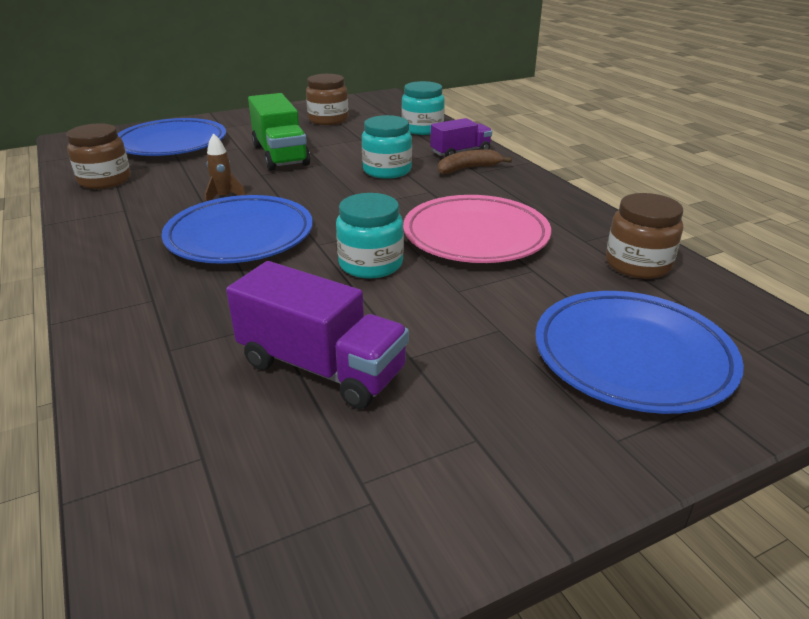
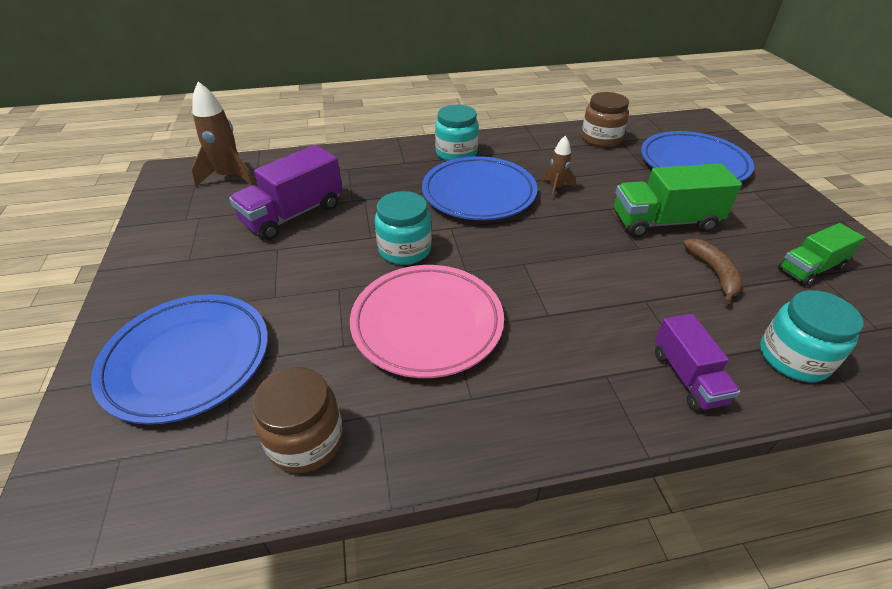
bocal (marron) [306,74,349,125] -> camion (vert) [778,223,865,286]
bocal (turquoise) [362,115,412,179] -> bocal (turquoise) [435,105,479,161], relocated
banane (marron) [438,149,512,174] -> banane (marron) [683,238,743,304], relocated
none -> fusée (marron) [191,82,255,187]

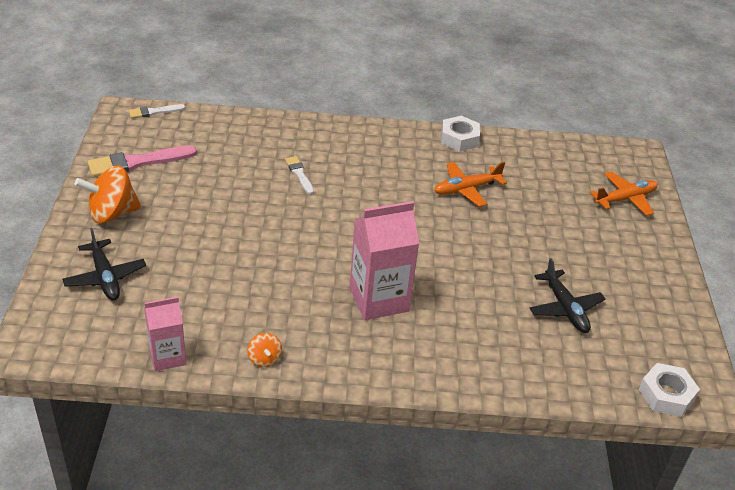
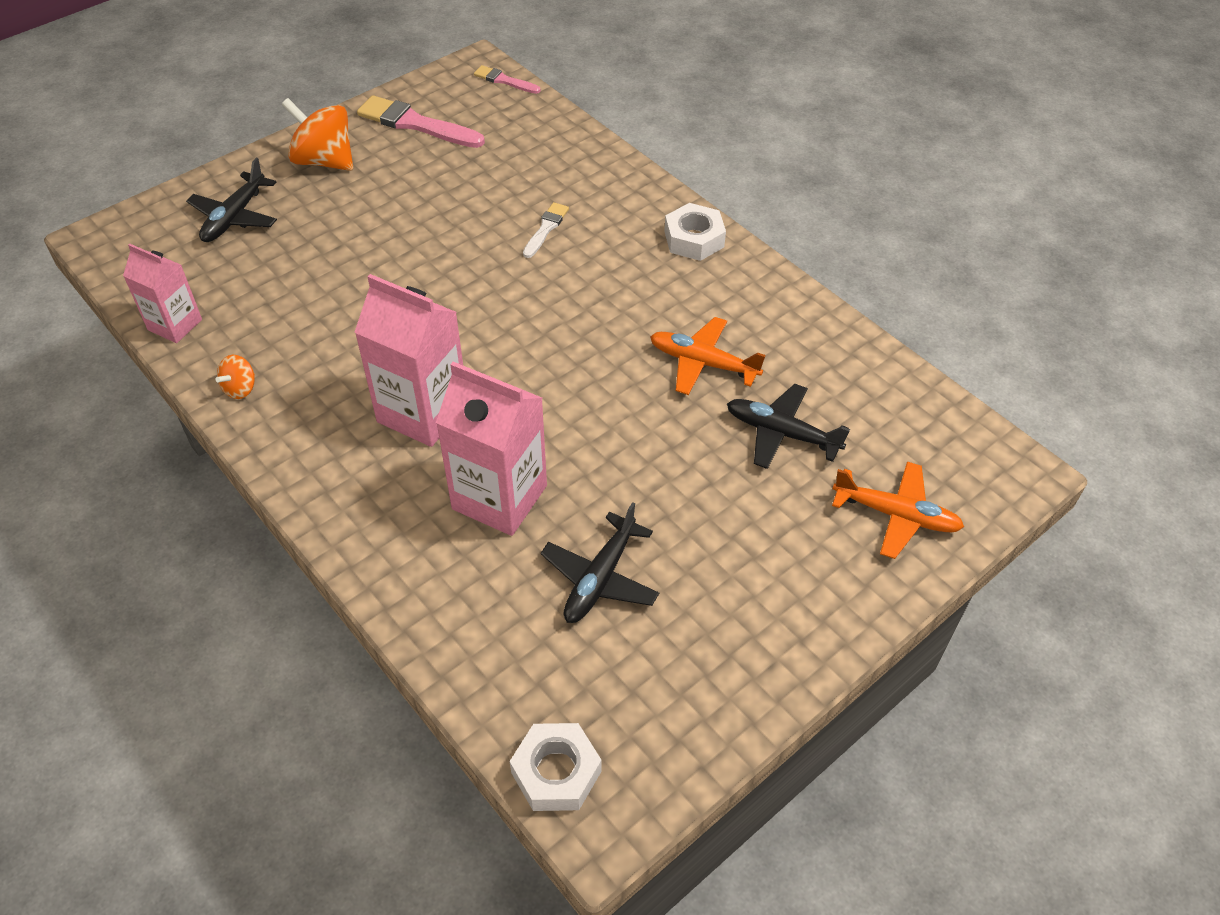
pinceau (blanc) [129,104,185,118] -> pinceau (rose) [474,65,541,94]
écrou (blanc) [441,116,480,152] -> écrou (blanc) [664,203,726,261], relocated
none -> brique de lait (rose) [436,362,547,536]
none -> avion (noir) [727,384,850,469]

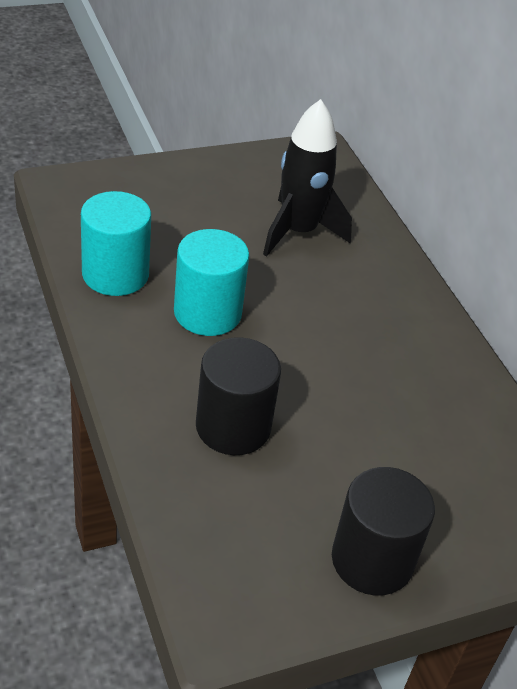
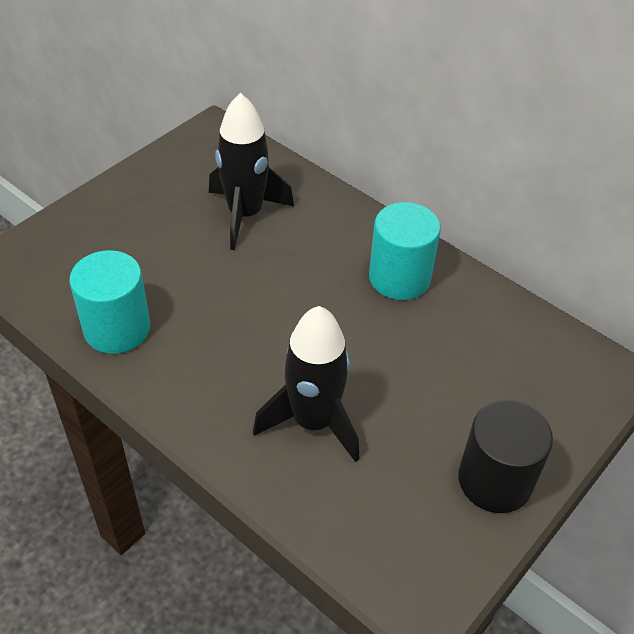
cylindre (turquoise) [174,229,249,336] -> cylindre (turquoise) [369,202,441,300], relocated
cylindre (noir) [196,337,281,455] -> fusée (noir) [253,306,360,462]

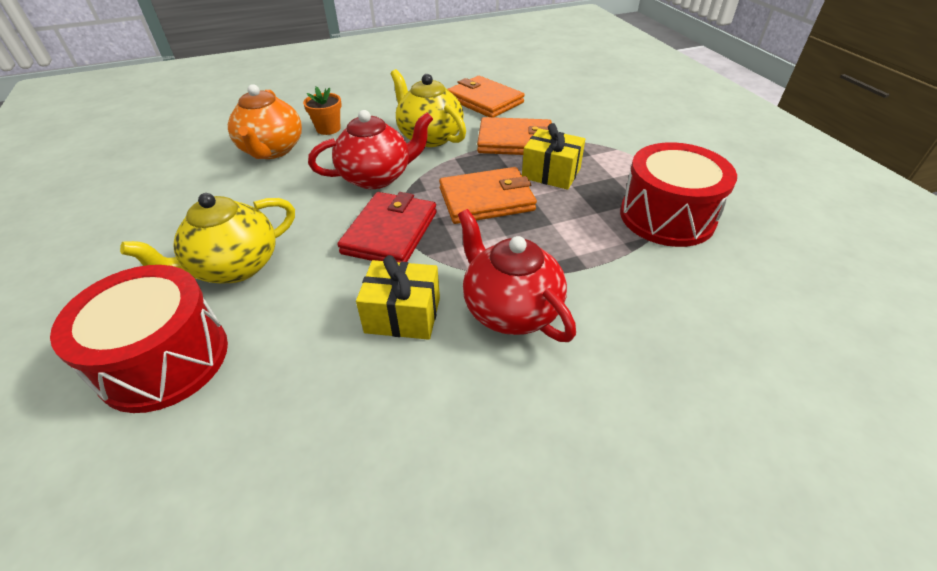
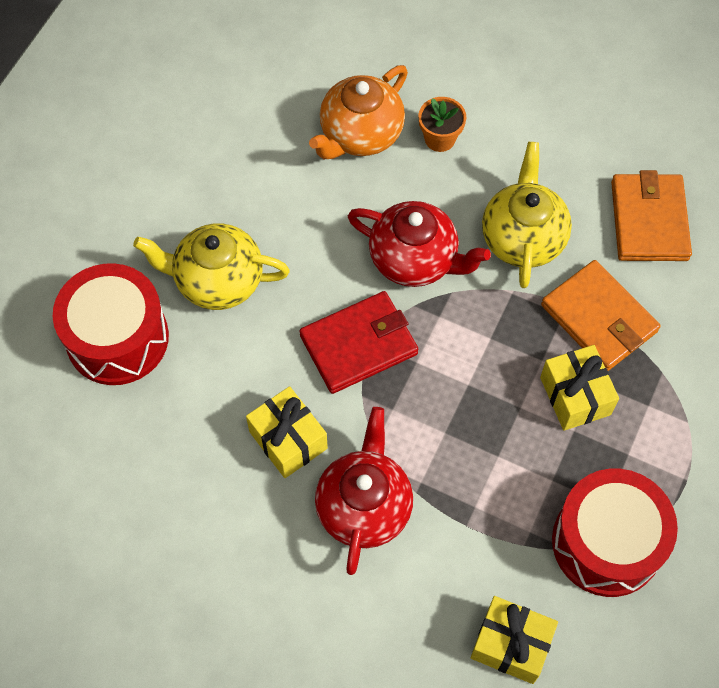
portefeuille (orange) [439,167,537,224] -> none
none -> cadeau (jaune) [471,596,558,684]

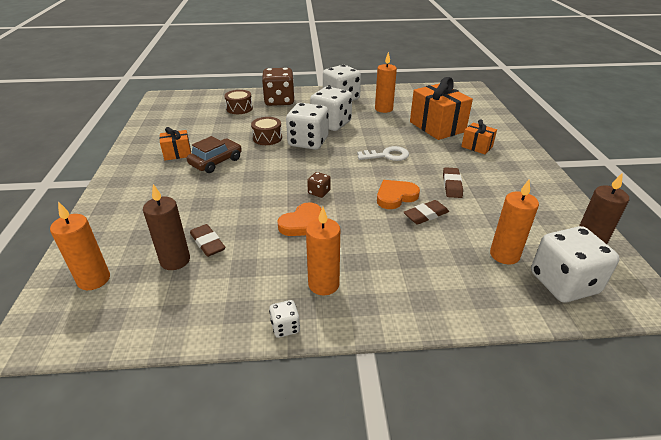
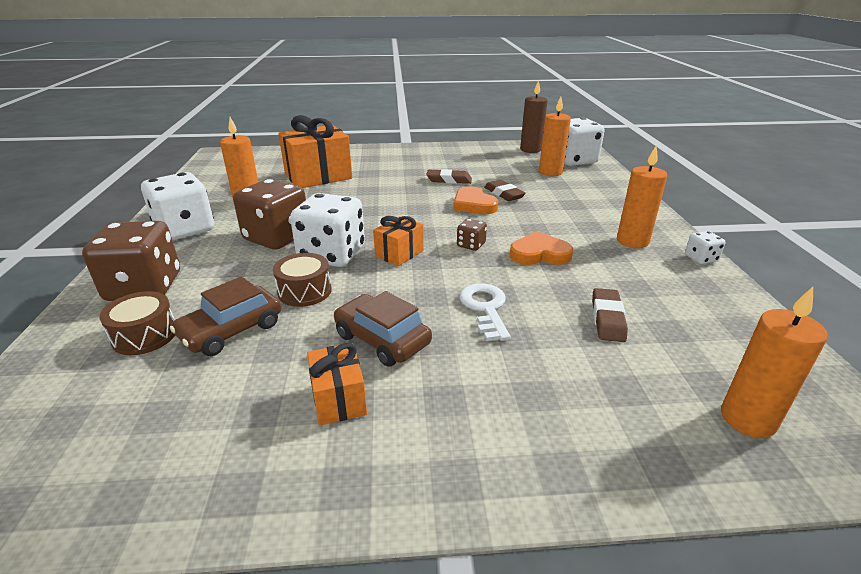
bougie (marron) [143,184,190,270] -> none
gomme (marron) [190,224,226,257] -> gomme (marron) [592,288,628,342], 45 degrees counterclockwise
cœur (orange) [277,202,321,236] -> cœur (orange) [509,231,573,265], 45 degrees counterclockwise
dé (blanc) [310,86,352,131] -> dé (marron) [233,179,306,250]
clé (blanc) [357,146,409,161] -> clé (blanc) [459,283,510,341], relocated
cadeau (orange) [461,119,497,154] -> cadeau (orange) [373,216,424,266], relocated
none -> voiture (marron) [170,276,281,356]

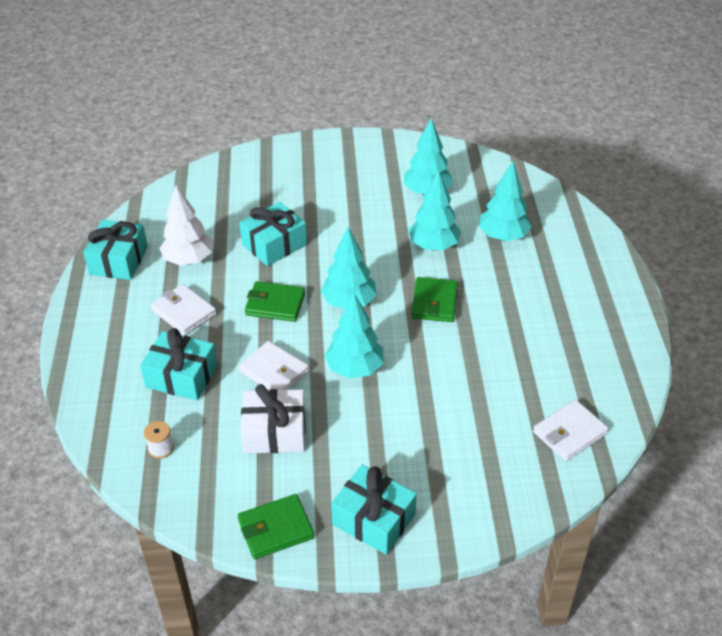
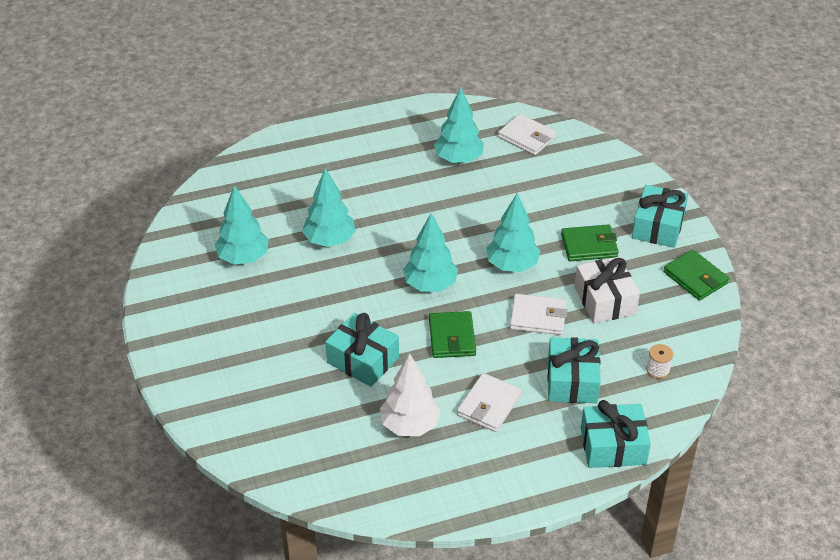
cadeau (turquoise) [83,220,148,280] -> cadeau (turquoise) [581,400,651,468], relocated
portefeuille (blanc) [239,341,309,390] -> portefeuille (blanc) [510,294,567,335], 75 degrees clockwise
portefeuille (vert) [411,277,458,322] -> portefeuille (vert) [561,224,619,261], relocated
arbre (turquoise) [479,161,532,241] -> arbre (turquoise) [434,88,484,163], relocated

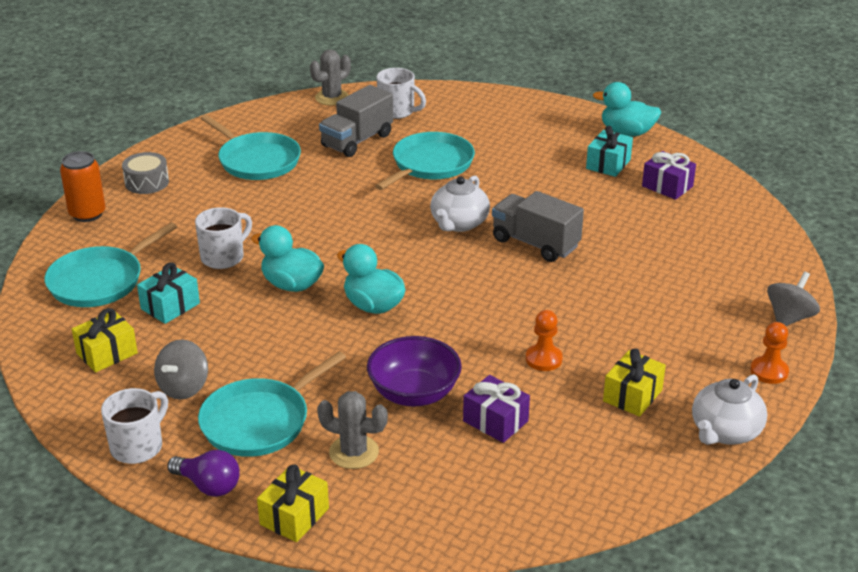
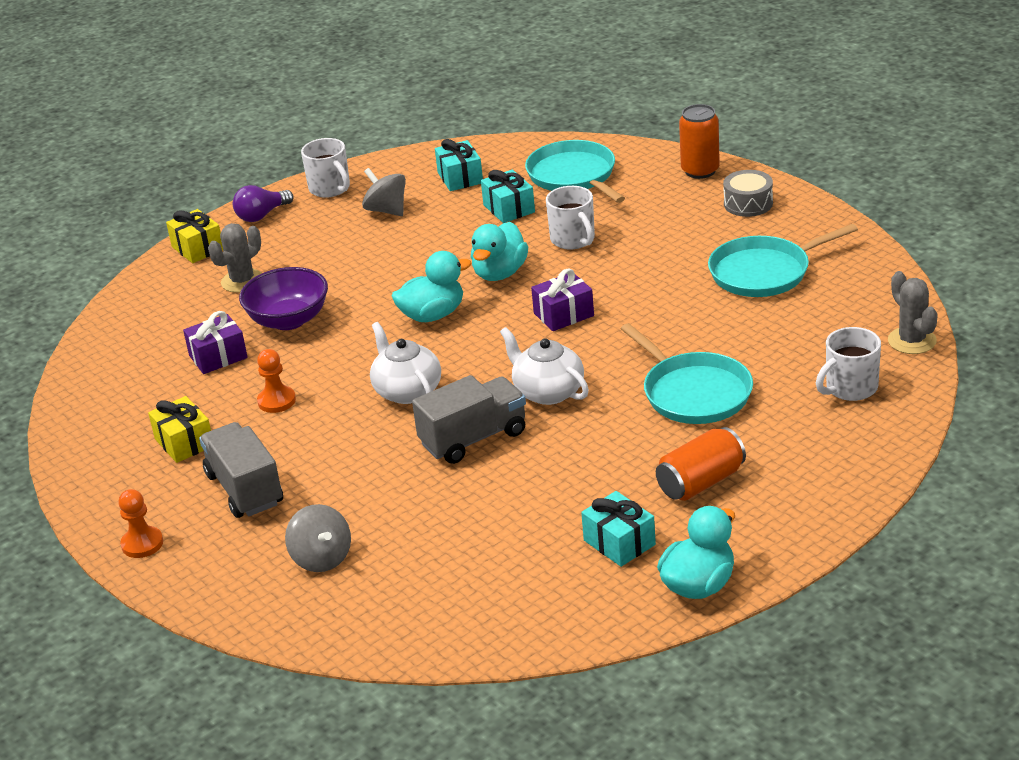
cadeau (jaune) [72,308,138,372] -> cadeau (turquoise) [435,139,483,191]
poêle (turquoise) [198,351,346,457] -> none
canard (turquoise) [251,225,324,292] -> canard (turquoise) [471,222,528,281], 150 degrees clockwise
camion (gris) [319,85,393,157] -> camion (gris) [199,422,283,518], relocated
cadeau (violet) [642,151,696,200] -> cadeau (violet) [531,269,594,331], relocated
théière (blanc) [692,374,767,445] -> théière (blanc) [370,322,441,404], relocated
toupie (gris) [767,271,820,326] -> toupie (gris) [285,504,351,572], relocated
none -> canette (orange) [656,427,746,501]

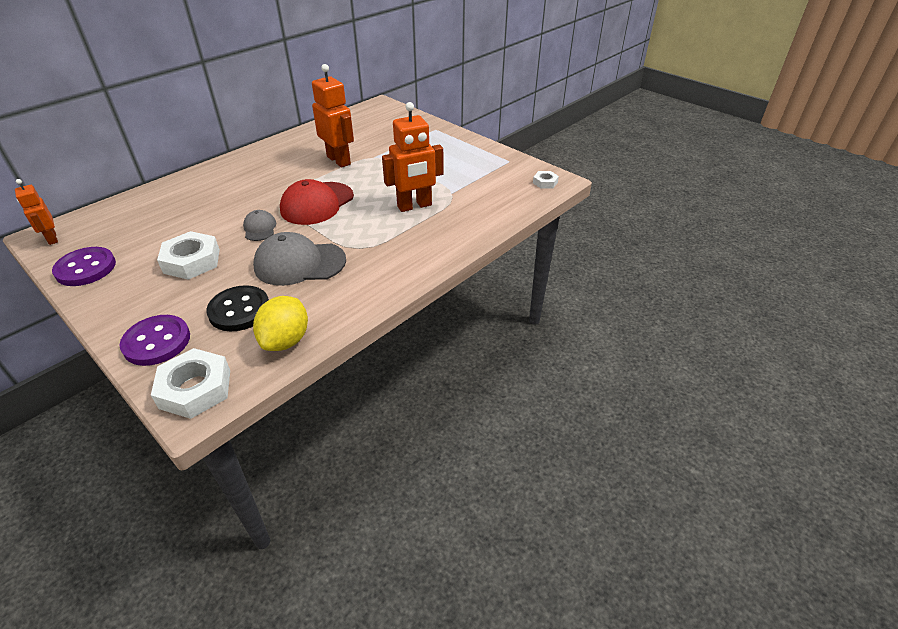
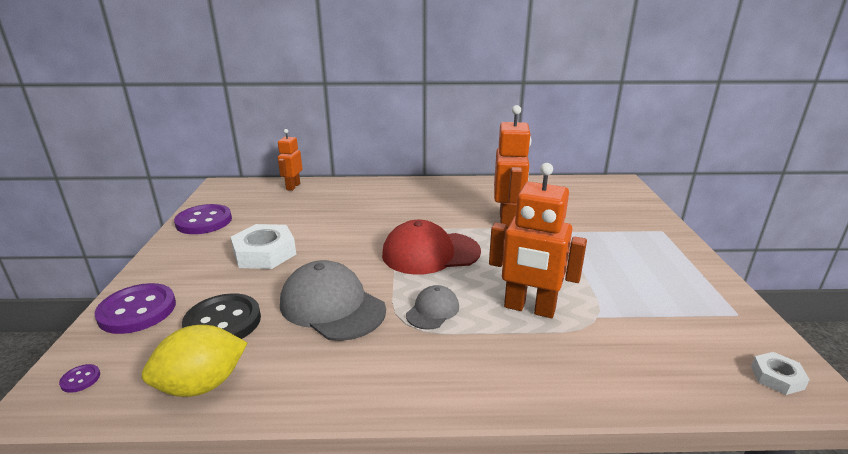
robot (orange) [15,179,58,245] -> robot (orange) [278,129,302,191], relocated
écrou (blanc) [151,348,230,419] -> bouton (violet) [59,364,100,393]
casquette (gris) [243,210,276,241] -> casquette (gris) [406,285,459,330], relocated

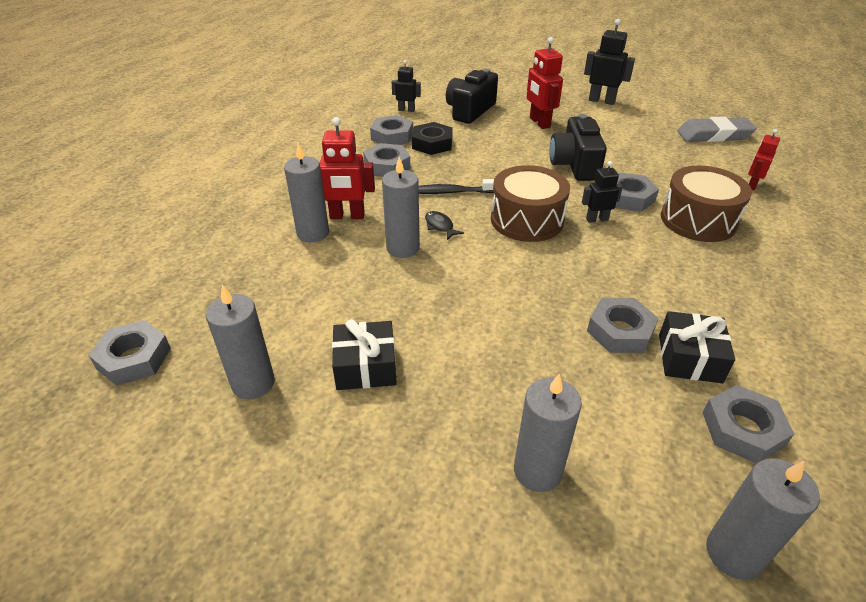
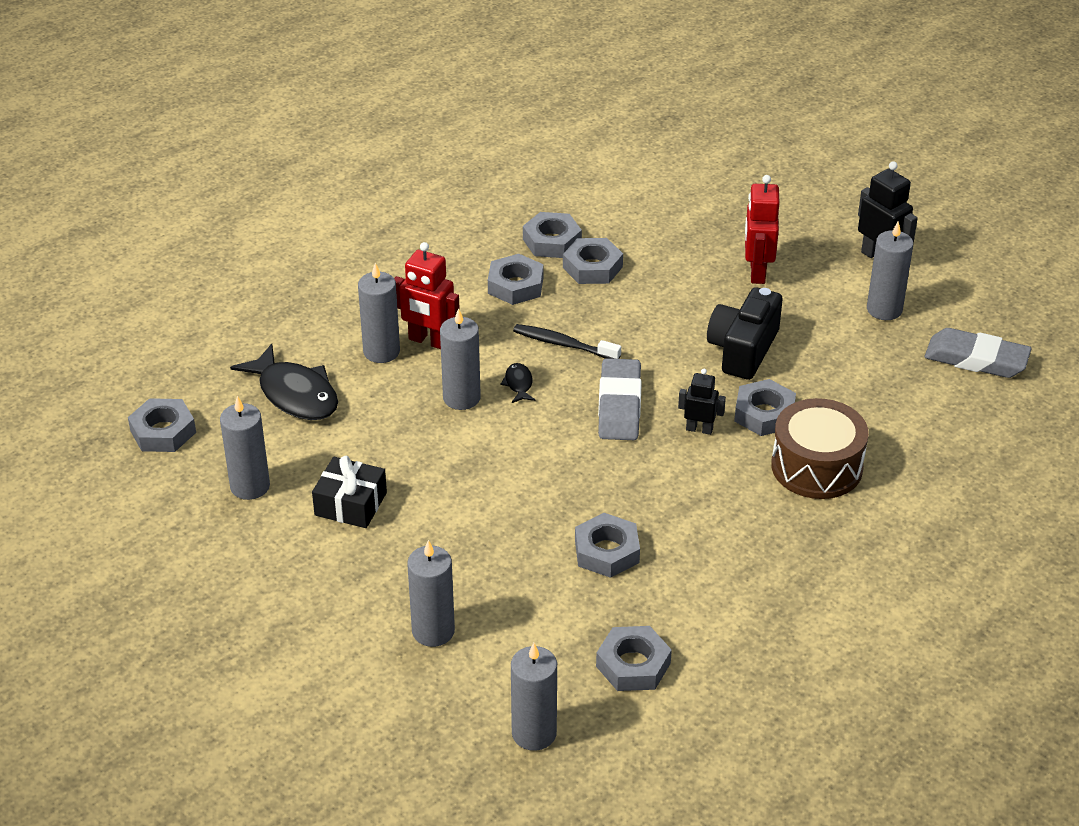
robot (noir) [392,60,421,112] -> none
écrou (noir) [412,122,453,155] -> écrou (gris) [563,238,623,284]
appareil photo (noir) [446,68,498,124] -> none
tambour (marron) [491,165,570,242] -> gomme (gris) [598,358,642,440]
cadeau (noir) [659,311,735,383] -> none
robot (rouge) [748,129,780,190] -> none
none -> poisson (noir) [230,344,338,420]
none -> bougie (gris) [867,222,914,320]

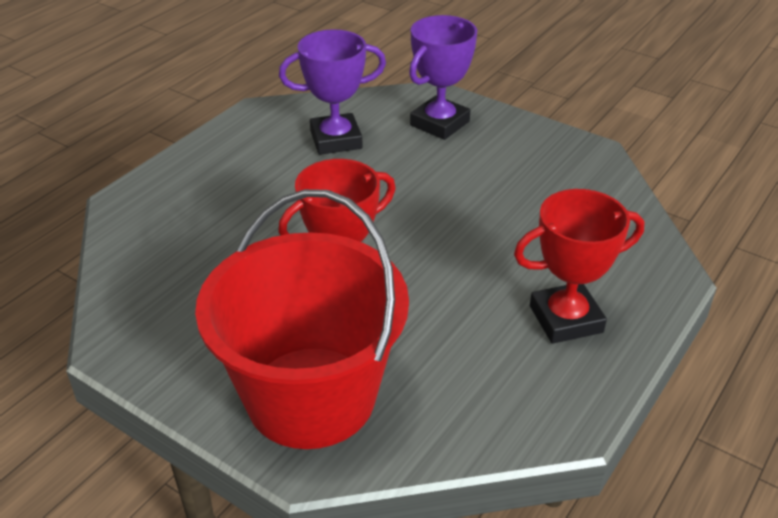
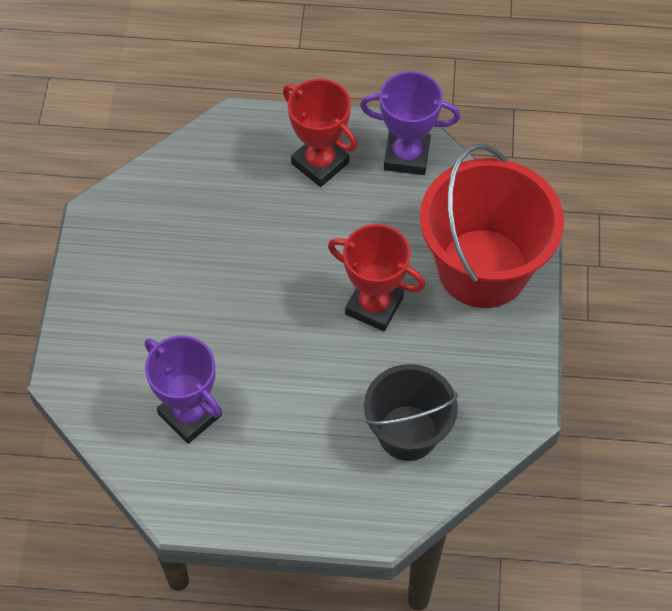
trophée (violet) [409,15,477,140] -> trophée (violet) [360,71,460,175], relocated
none -> seau (noir) [364,364,458,461]

